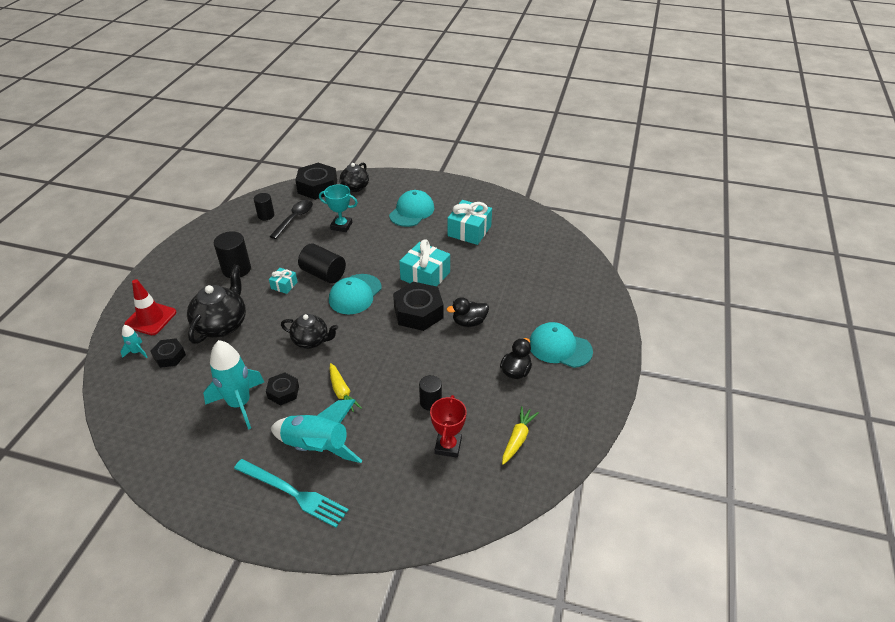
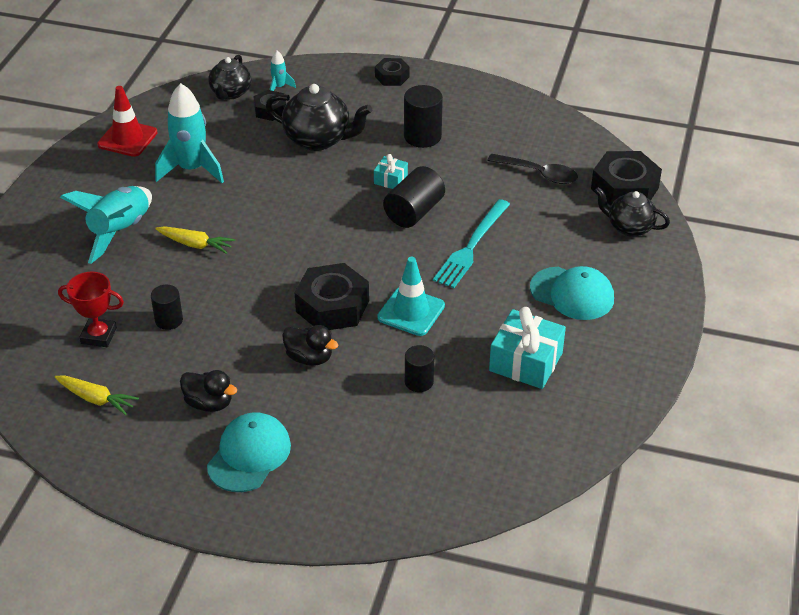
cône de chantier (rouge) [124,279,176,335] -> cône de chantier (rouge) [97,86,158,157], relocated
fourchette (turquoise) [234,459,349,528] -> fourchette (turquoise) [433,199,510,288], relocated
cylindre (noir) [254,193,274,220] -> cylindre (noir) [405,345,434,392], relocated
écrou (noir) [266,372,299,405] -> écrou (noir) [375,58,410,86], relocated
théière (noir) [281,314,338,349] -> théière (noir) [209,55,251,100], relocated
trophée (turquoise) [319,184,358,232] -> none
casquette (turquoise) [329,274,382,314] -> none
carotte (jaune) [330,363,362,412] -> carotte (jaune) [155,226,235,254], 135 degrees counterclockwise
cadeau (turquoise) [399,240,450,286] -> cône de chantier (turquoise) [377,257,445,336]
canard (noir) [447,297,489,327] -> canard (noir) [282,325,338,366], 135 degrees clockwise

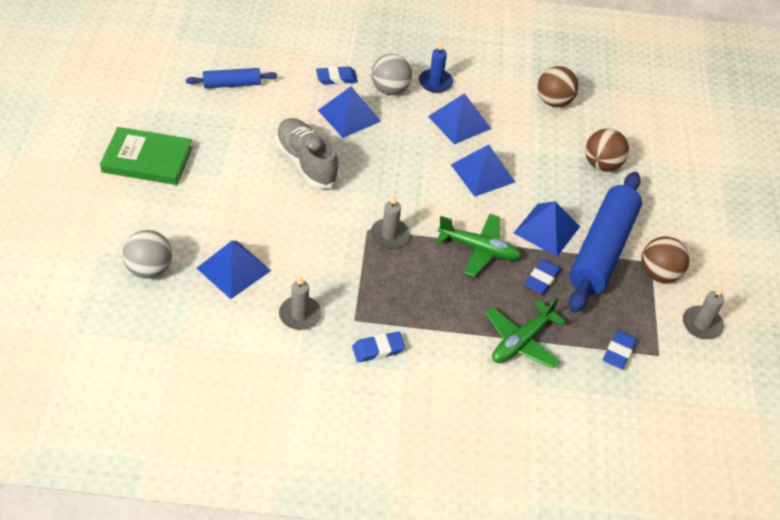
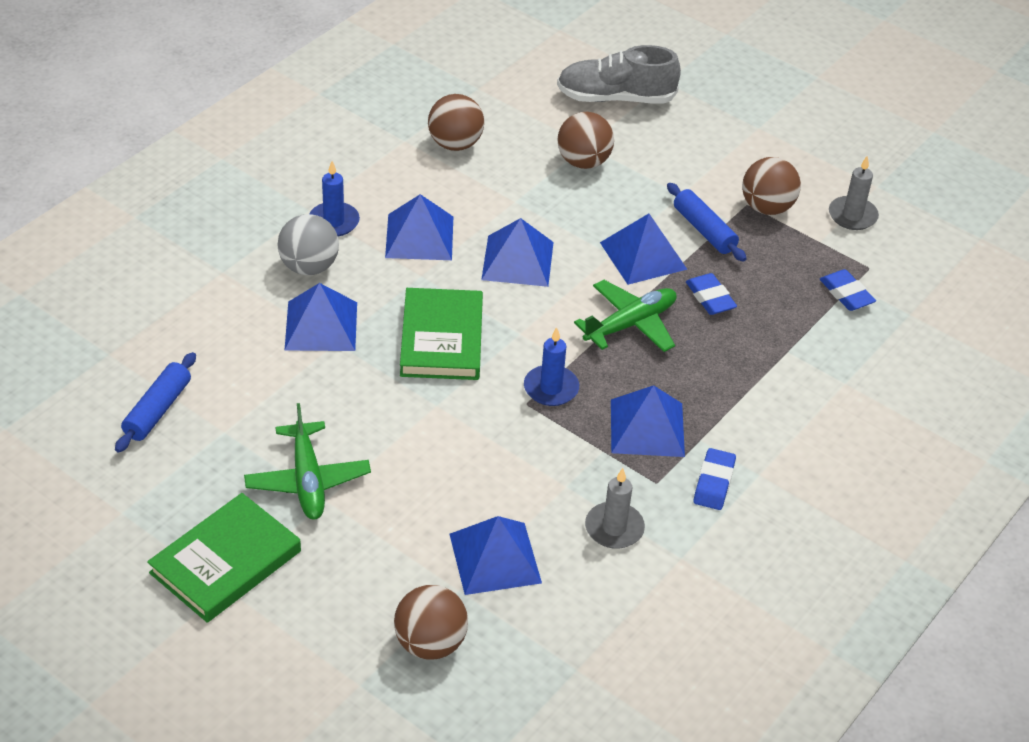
balle (gris) [122,230,172,278] -> balle (marron) [394,585,468,660]
chaussure (gris) [276,118,340,188] -> chaussure (gris) [557,45,681,104], relocated
gomme (bleu) [316,66,358,85] -> none
bougie (gris) [370,195,410,249] -> bougie (bleu) [524,327,579,406]
avion (vert) [485,297,566,369] -> avion (vert) [244,403,371,520], relocated
rouleau à pâtisserie (bleu) [569,172,642,313] -> rouleau à pâtisserie (bleu) [667,183,747,262], x0.50
none -> livre (vert) [400,288,483,380]
none -> pyramide (bleu) [611,385,685,457]

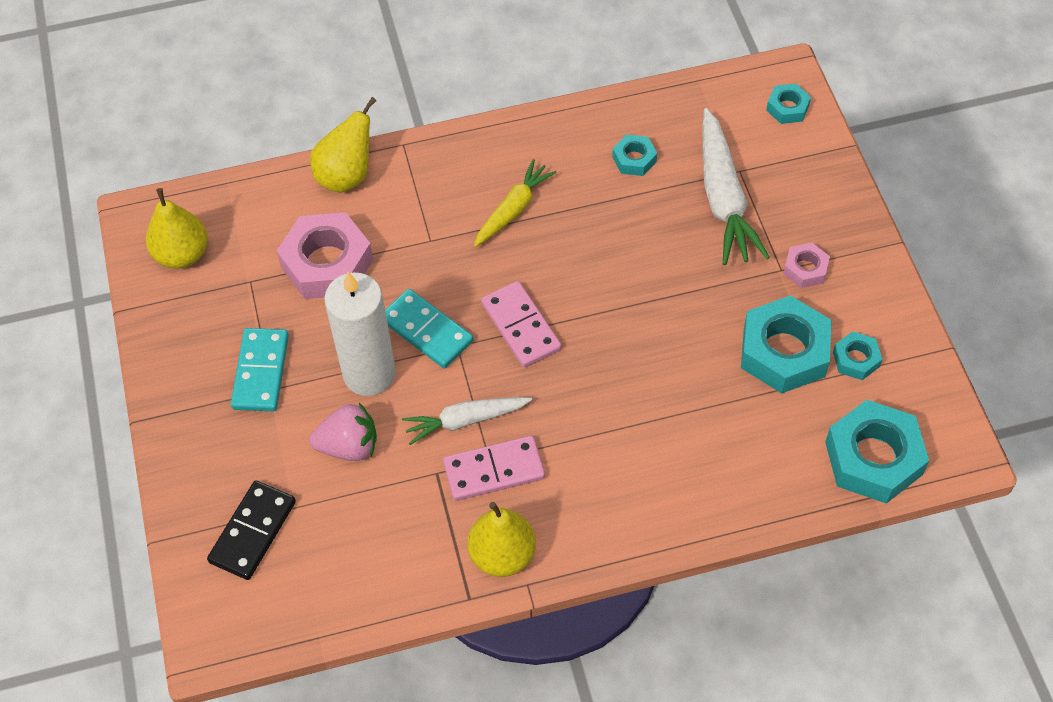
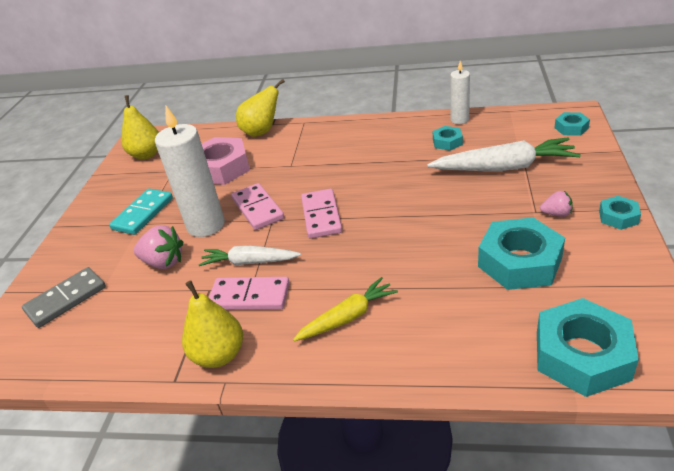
domino (noir) [207,480,296,580] -> domino (gris) [22,267,106,328]
domino (turquoise) [385,289,473,368] -> domino (rose) [231,183,284,230]
carotte (jaune) [474,159,556,247] -> carotte (jaune) [293,277,398,341], relocated
carotte (blanc) [703,108,770,265] -> carotte (blanc) [427,137,581,171], 105 degrees counterclockwise
écrou (rose) [783,243,830,288] -> fraise (rose) [540,191,573,217]
écrou (turquoise) [833,331,882,380] -> écrou (turquoise) [599,196,641,230], relocated
none -> bougie (blanc) [450,61,470,124]

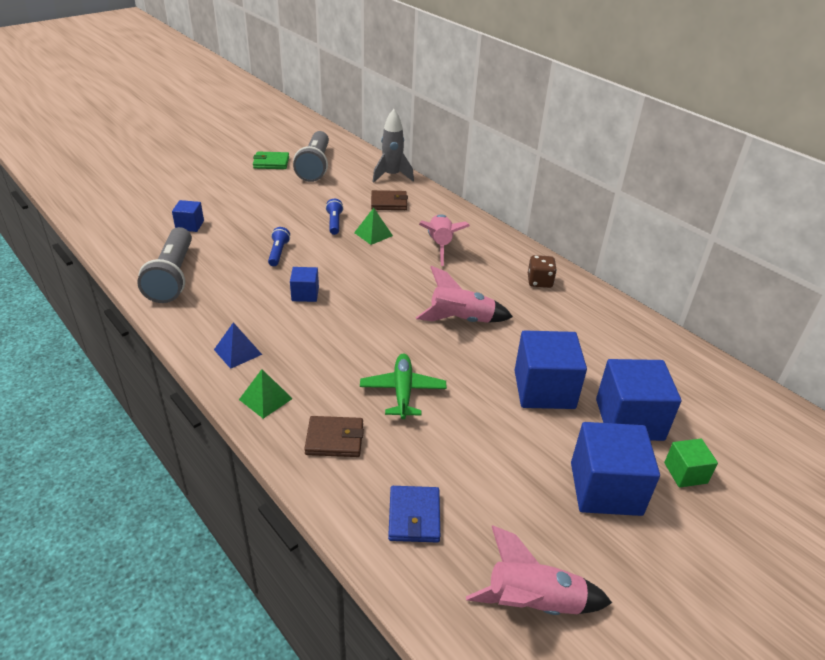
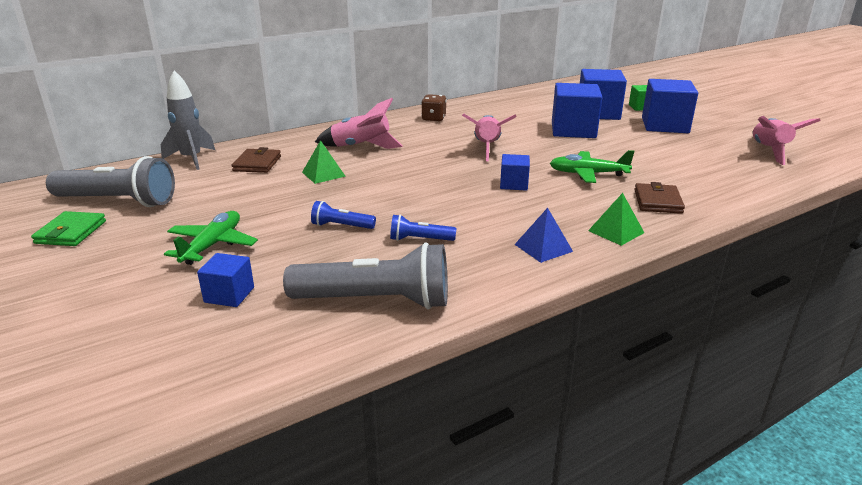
cube (bleu) [290,267,319,302] -> cube (bleu) [500,154,530,190], relocated
lampe de poche (bleu) [326,199,343,235] -> lampe de poche (bleu) [390,214,456,241], relocated
portefeuille (bleu) [388,486,440,543] -> none
none -> avion (vert) [164,211,258,265]

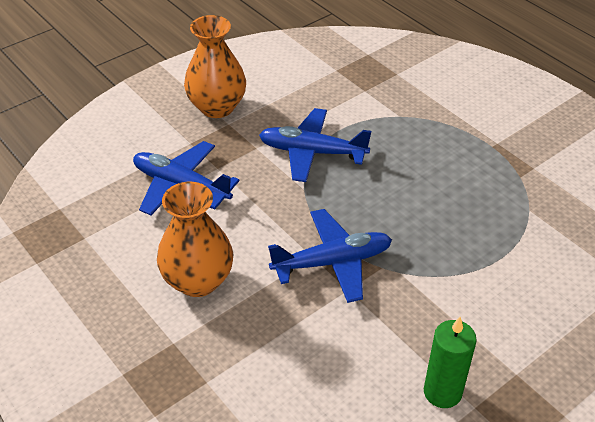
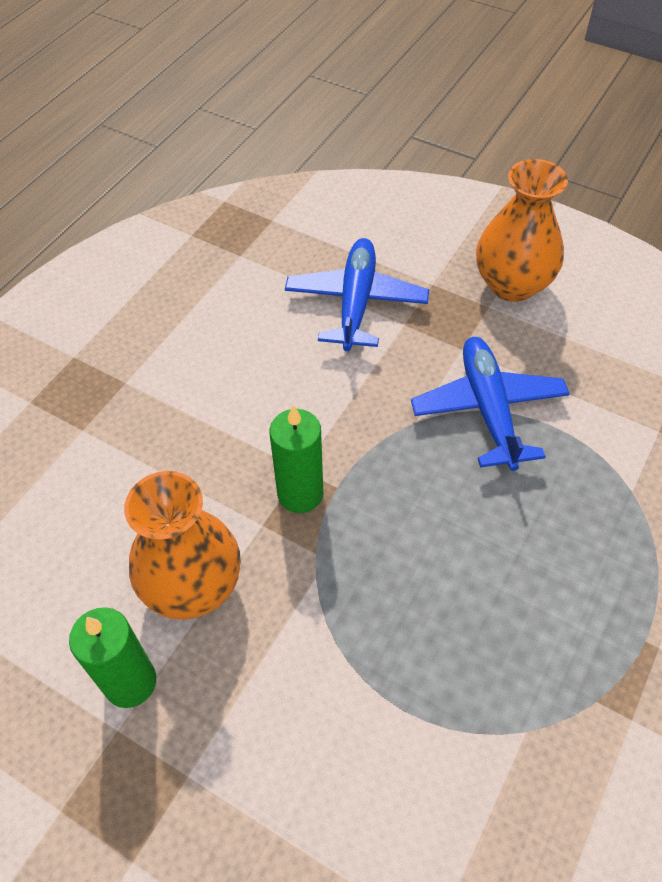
vase (orange) [157,182,233,297] -> vase (orange) [124,471,241,620], relocated
avion (bleu) [268,209,392,303] -> bougie (vert) [270,405,323,513]

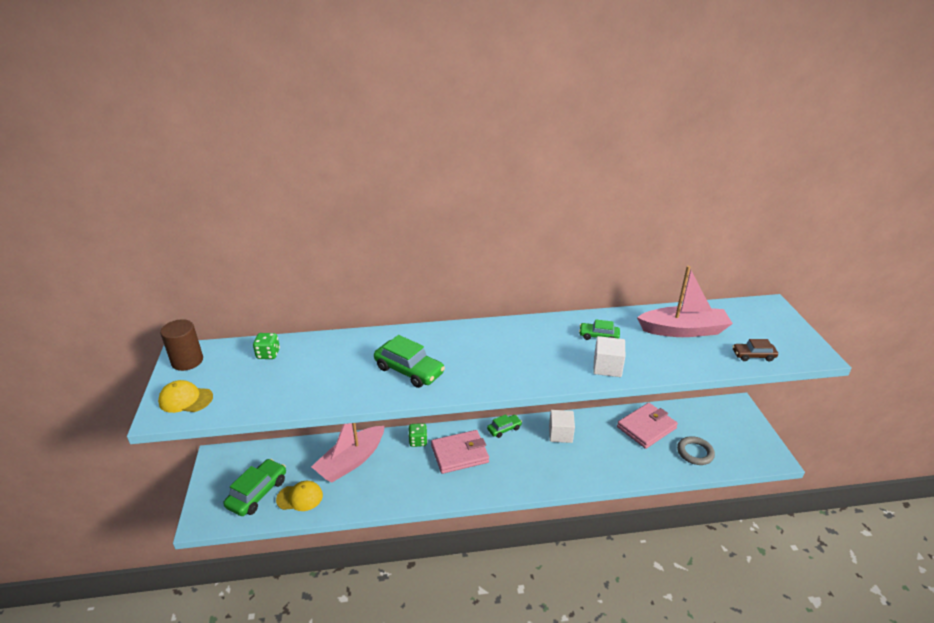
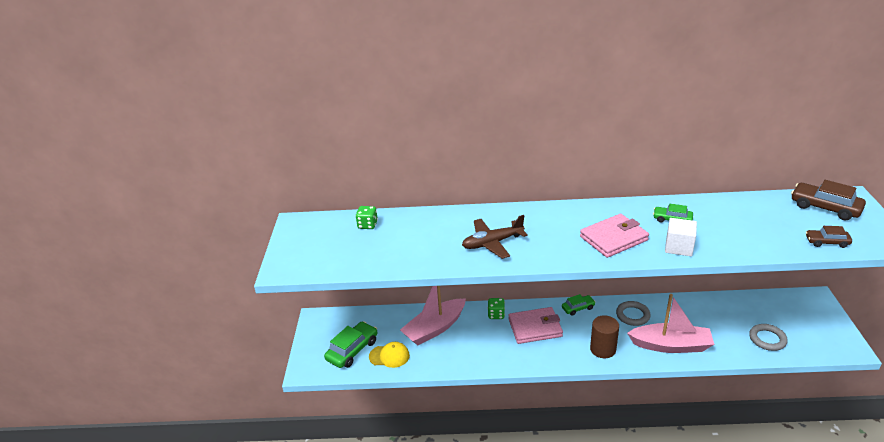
casquette (jaune) [158,380,213,413] -> none
cylindre (marron) [160,319,203,371] -> cylindre (marron) [590,315,619,358], relocated
voiture (vert) [374,335,445,388] -> avion (marron) [462,215,528,259]
cube (blanc) [549,410,575,443] -> anneau (gris) [616,301,651,326]
portefeuille (rose) [617,403,678,449] -> portefeuille (rose) [580,214,649,258], relocated
bateau (rose) [637,266,733,337] -> bateau (rose) [627,294,714,353], relocated
none -> voiture (marron) [791,180,866,221]

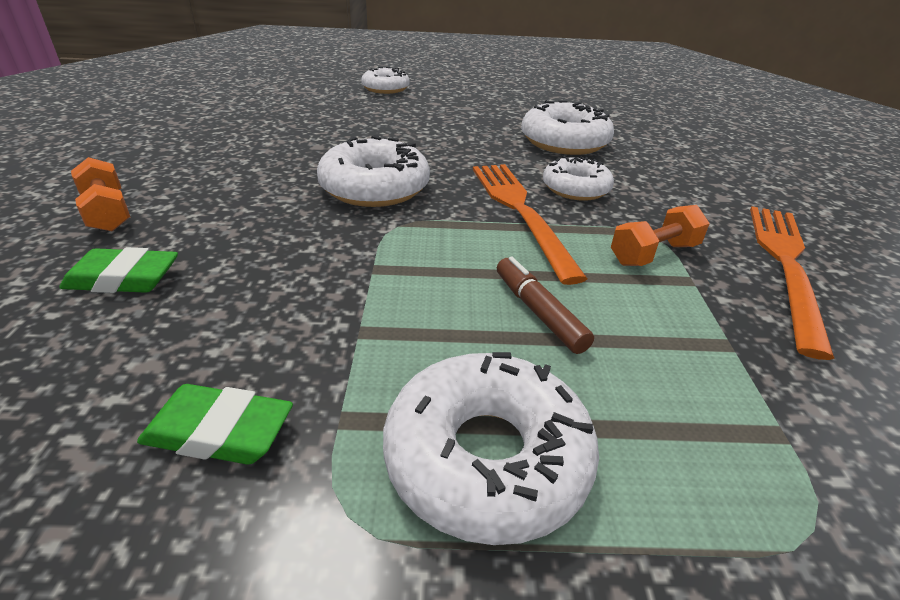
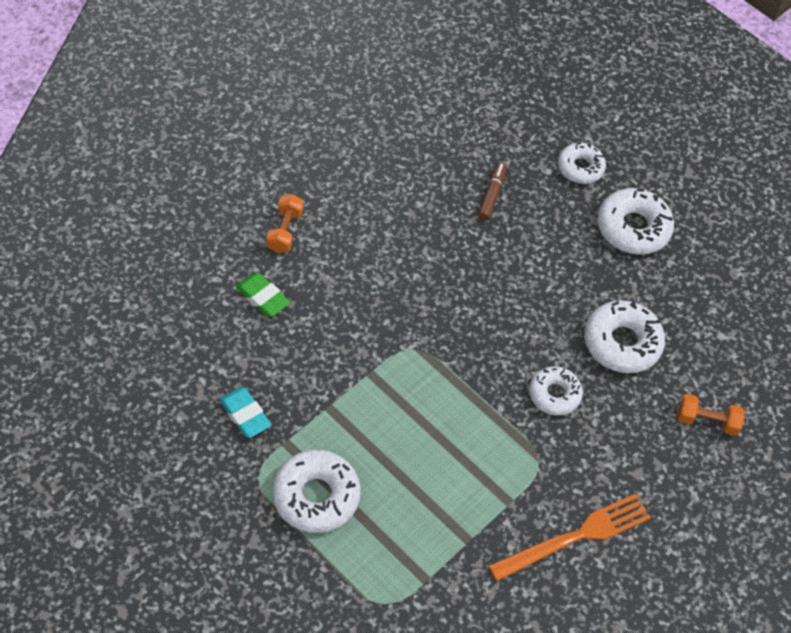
gomme (vert) [137,384,293,464] -> gomme (turquoise) [219,387,271,438]
beignet (blanc) [317,135,430,207] -> beignet (blanc) [597,188,674,255], relocated
fourchette (orange) [473,164,588,285] -> none
feutre (marron) [497,257,594,354] -> feutre (marron) [478,162,507,221], relocated
haltère (orange) [611,205,710,266] -> haltère (orange) [678,394,745,436], relocated

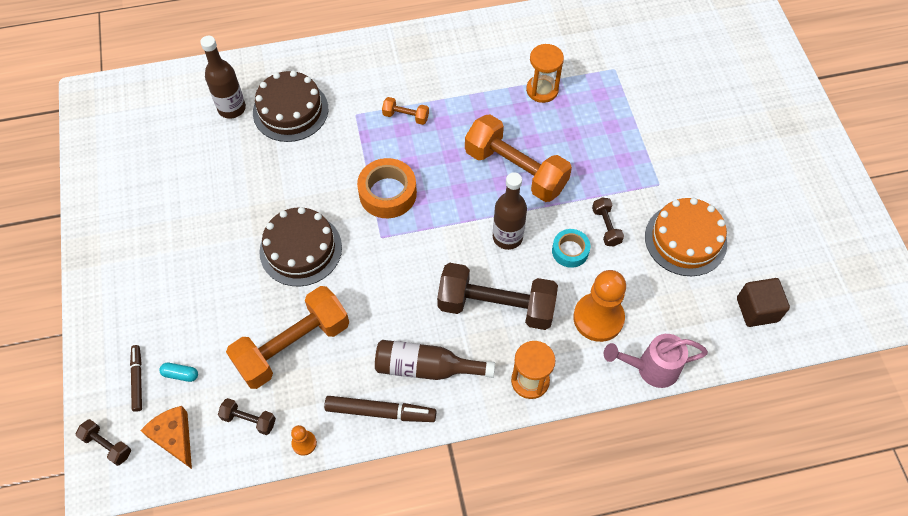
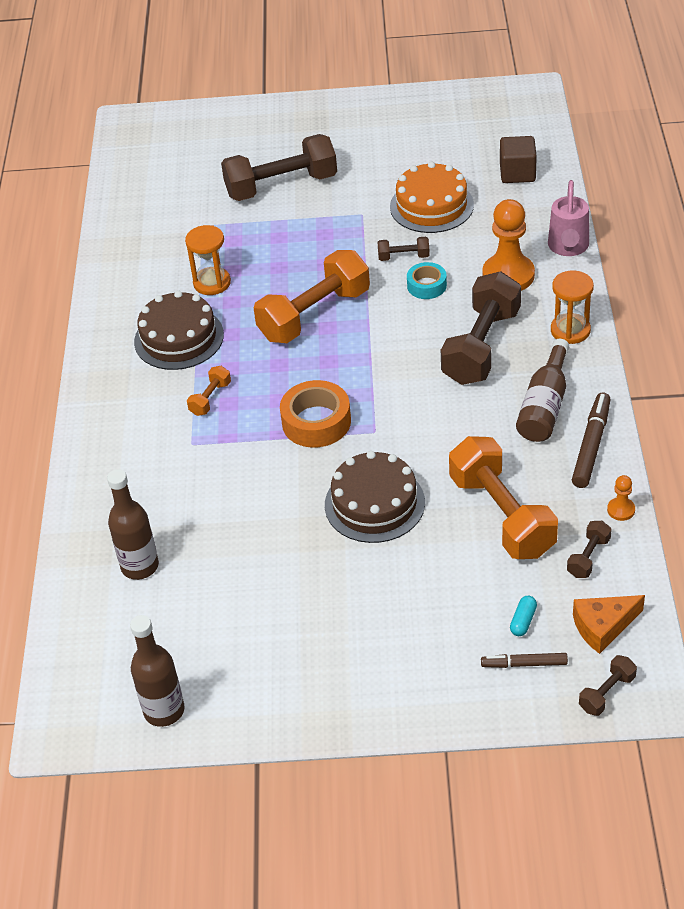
gâteau (marron) [253,70,328,142] -> gâteau (marron) [134,291,224,370], relocated
bouteille (marron) [493,172,527,250] -> bouteille (marron) [130,615,185,727], relocated
none -> haltère (marron) [221,134,337,201]

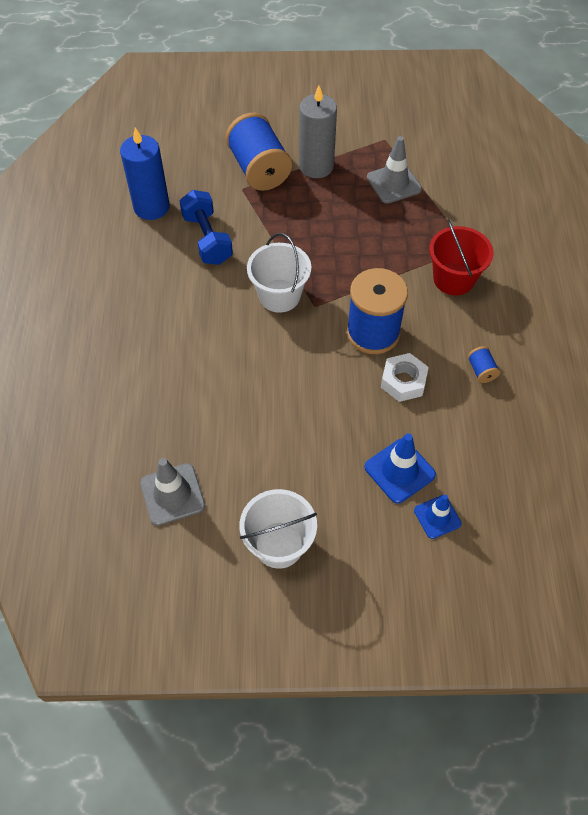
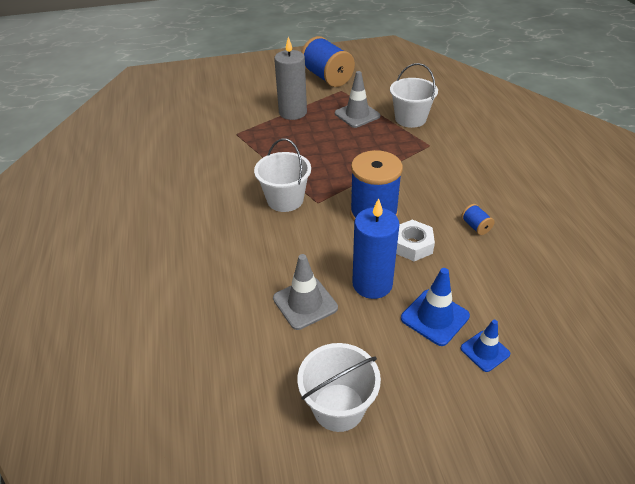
bougie (bleu) [120,127,170,220] -> bougie (bleu) [352,198,400,299], relocated
cône de chantier (gris) [140,458,205,526] -> cône de chantier (gris) [273,254,338,330], relocated
haltère (bleu) [180,190,233,265] -> none
bobine (bleu) [226,113,292,191] -> bobine (bleu) [301,36,355,87], relocated
seau (rouge) [429,220,494,295] -> none
none -> seau (blanc) [390,63,438,128]

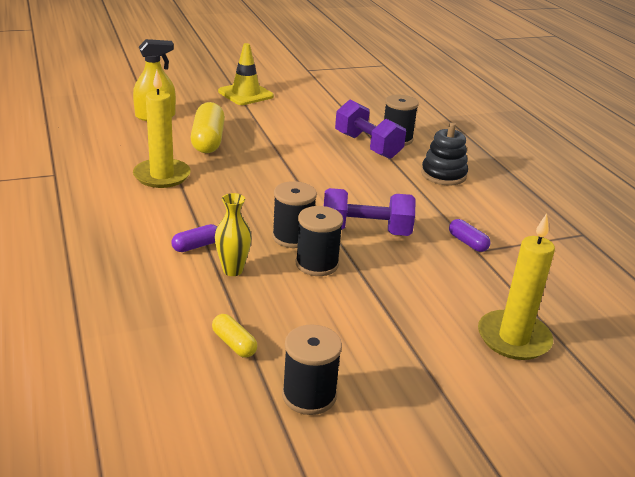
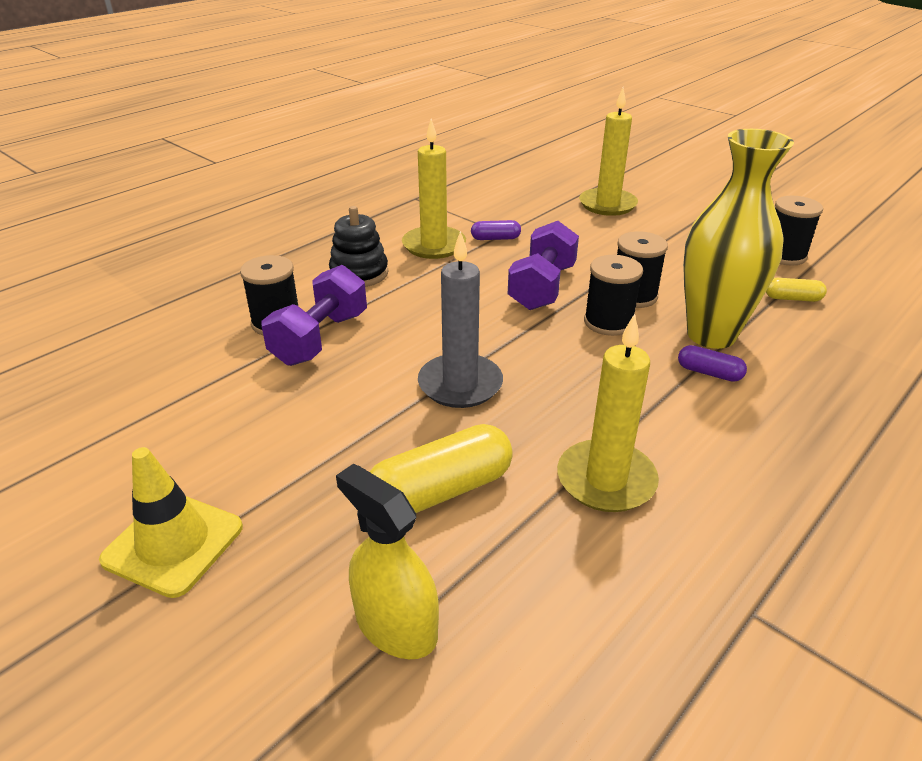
gélule (jaune) [212,314,258,358] -> gélule (jaune) [766,278,827,302], 75 degrees clockwise
vase (jaune) [215,193,252,276] -> vase (jaune) [683,129,794,349], x2.10
haltère (violet) [324,188,416,236] -> haltère (violet) [508,221,579,310], 45 degrees clockwise
gélule (violet) [449,219,490,252] -> gélule (violet) [471,220,521,240], 60 degrees clockwise
none -> bougie (jaune) [402,119,466,259]
none -> bougie (gris) [418,231,503,408]

